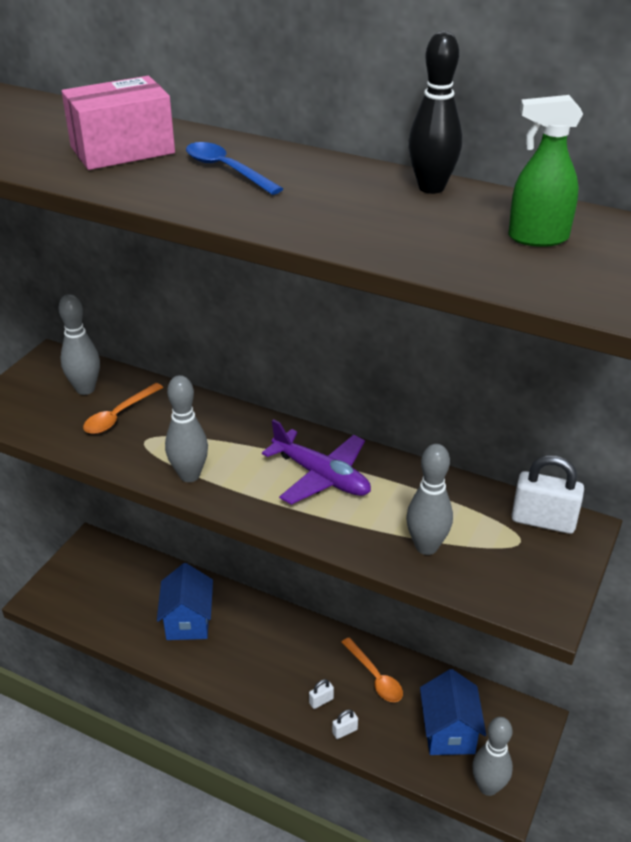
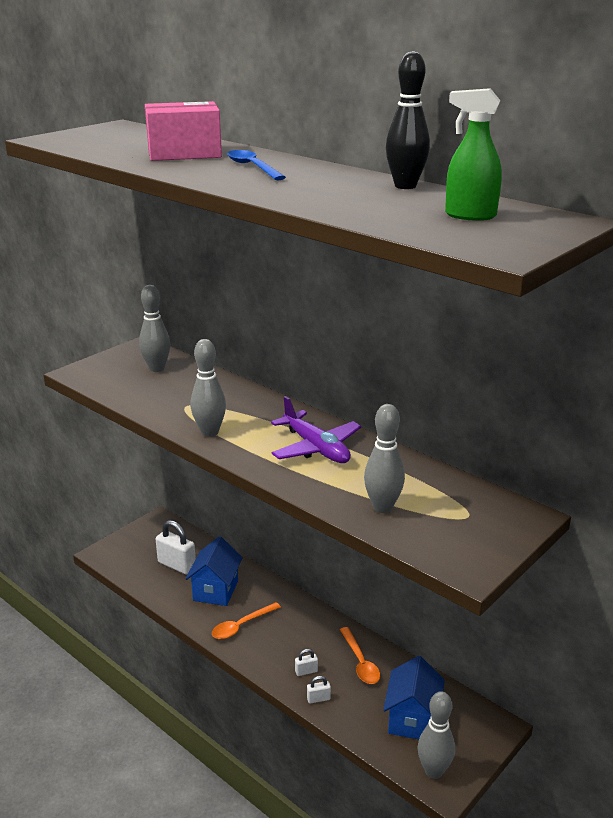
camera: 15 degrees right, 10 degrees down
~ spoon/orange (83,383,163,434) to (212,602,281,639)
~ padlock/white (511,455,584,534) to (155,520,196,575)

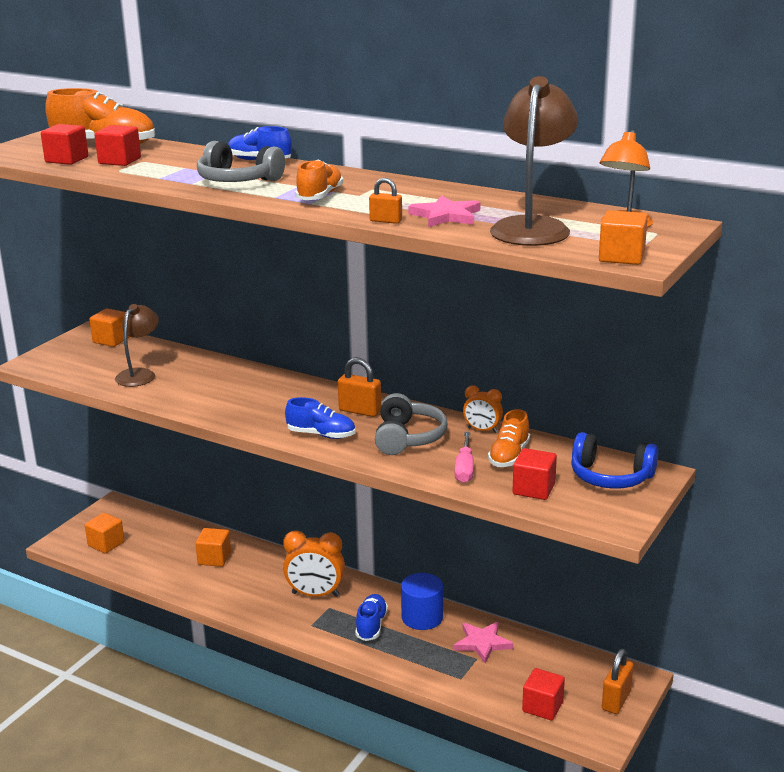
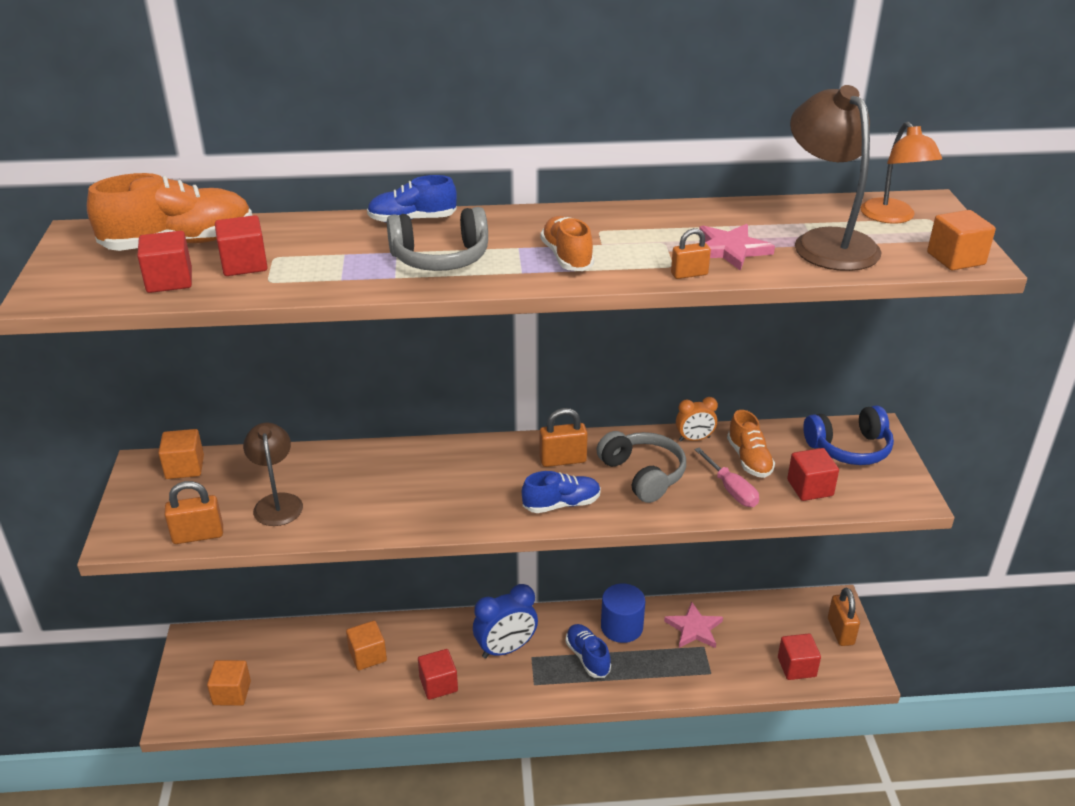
camera: 35 degrees left, 10 degrees up
+ padlock/orange (164,481,223,544)
+ cube/red (418,649,458,700)
~ clock/orange (283,530,345,597) to clock/blue (473,584,538,658)

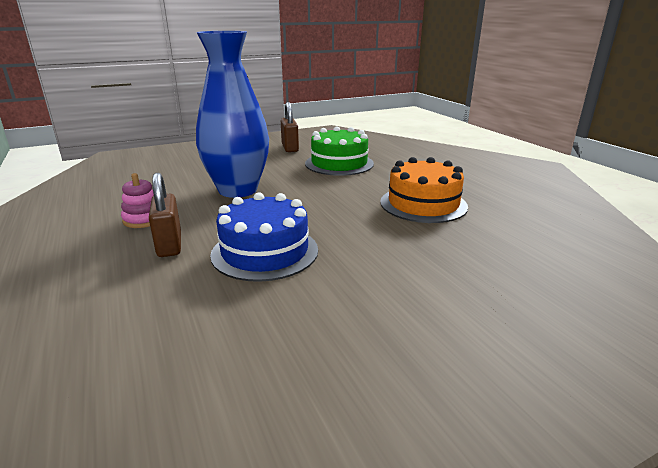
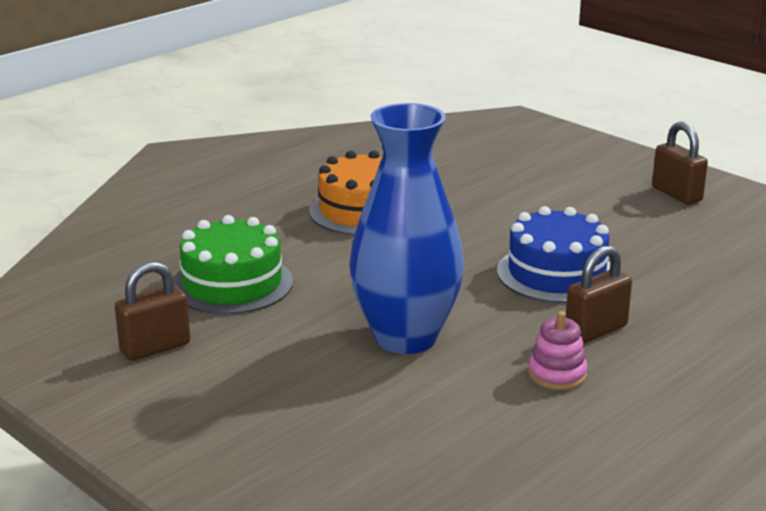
camera: 110 degrees left, 0 degrees up
+ padlock/brown (652,122,708,204)

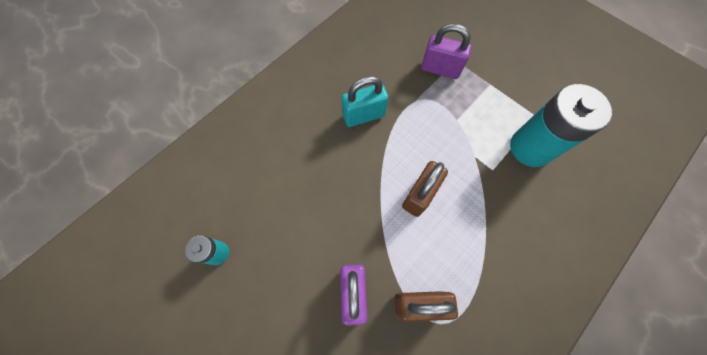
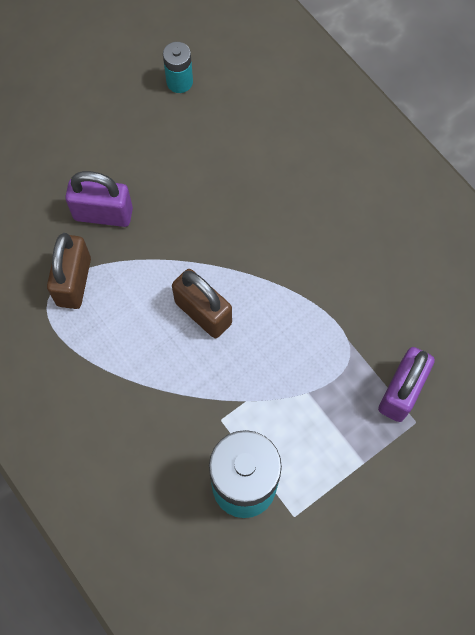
camera: 100 degrees right, 0 degrees up
- padlock/turquoise (342,76,388,127)

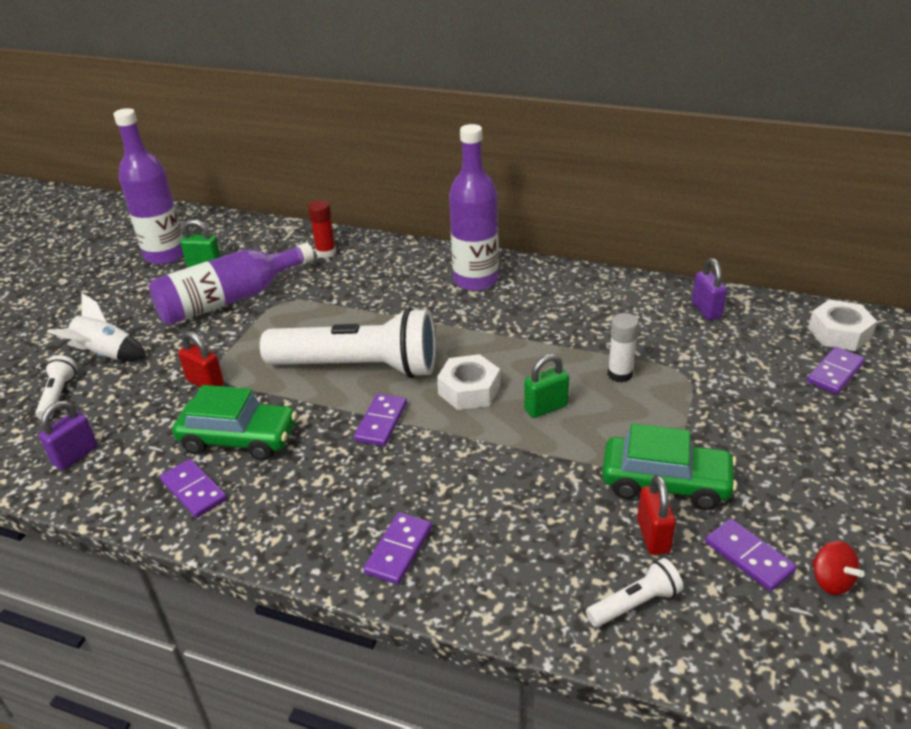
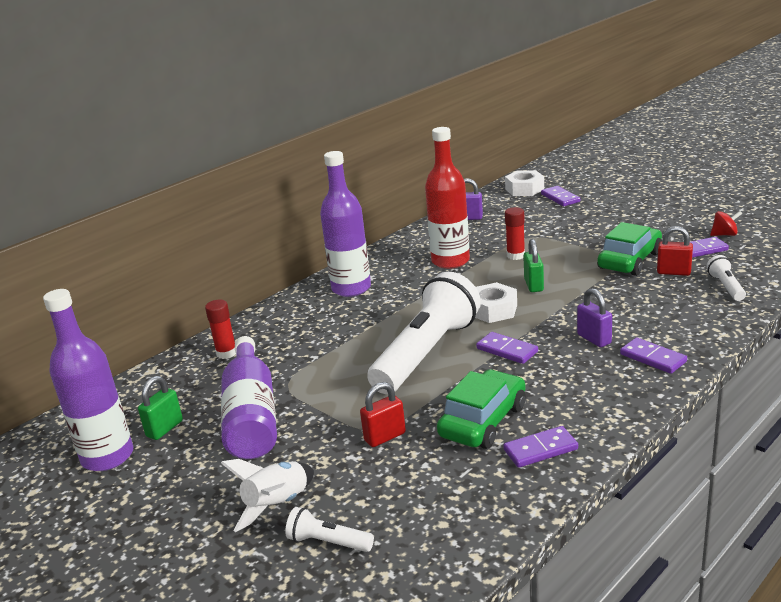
camera: 65 degrees left, 10 degrees down
+ bottle/red (425,127,470,269)
~ padlock/purple (39,401,97,470) to (577,288,612,347)
~ glue stick/white (607,313,639,383) to glue stick/red (505,207,525,260)

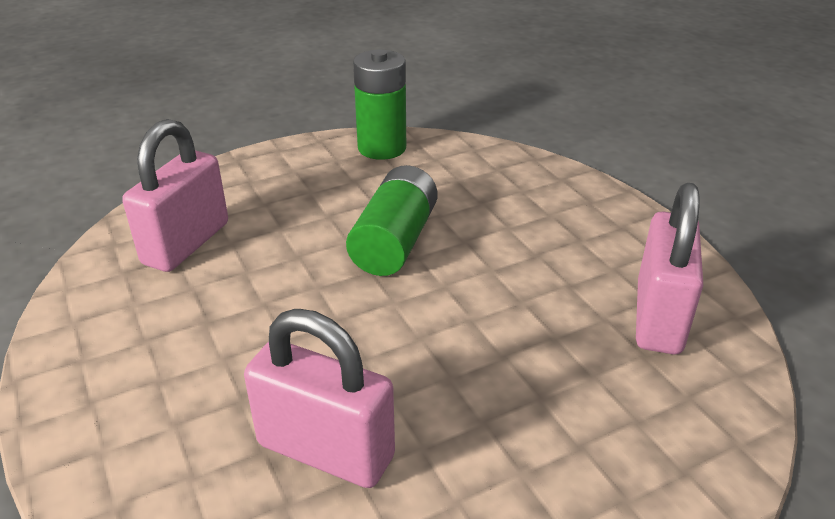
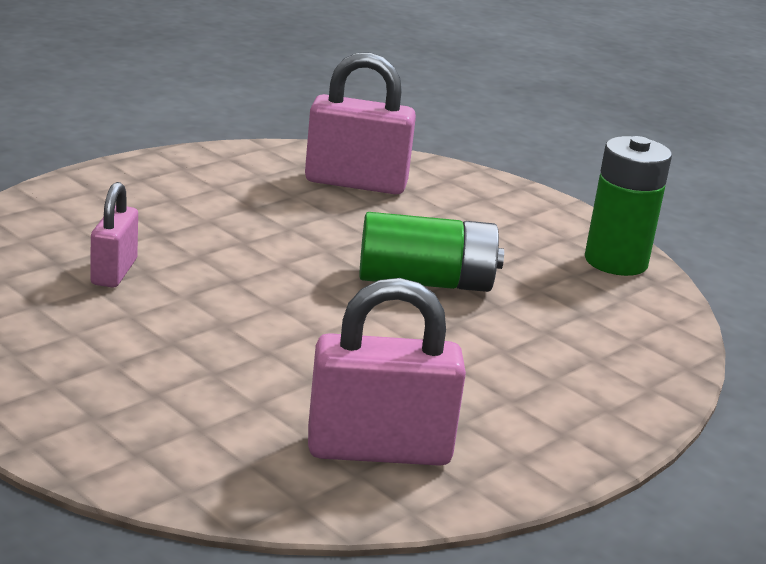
camera: 70 degrees right, 10 degrees down
~ padlock/pink (244,309,395,488) = (90,182,138,288) x0.60

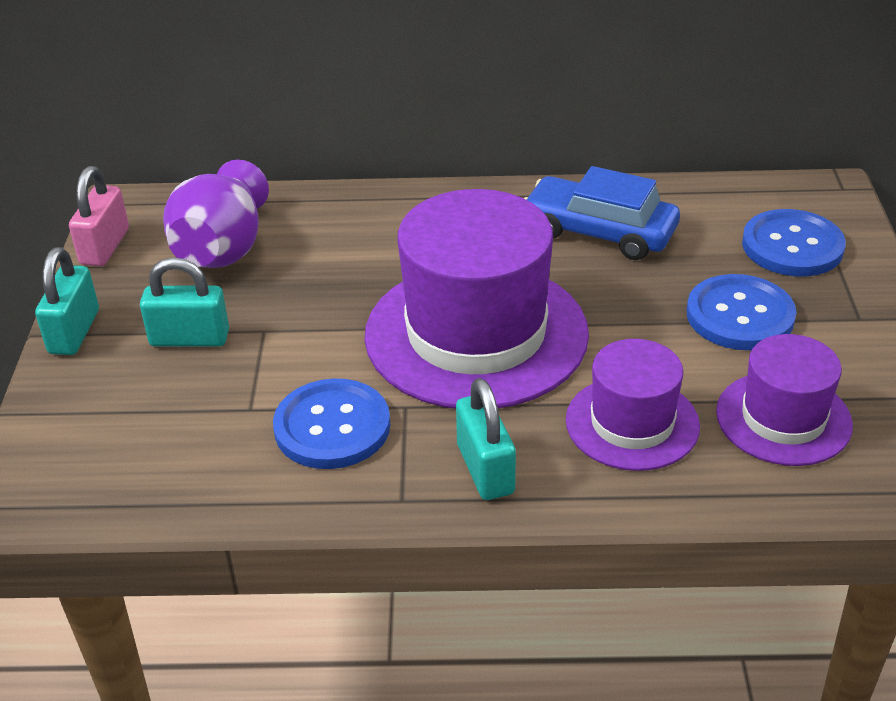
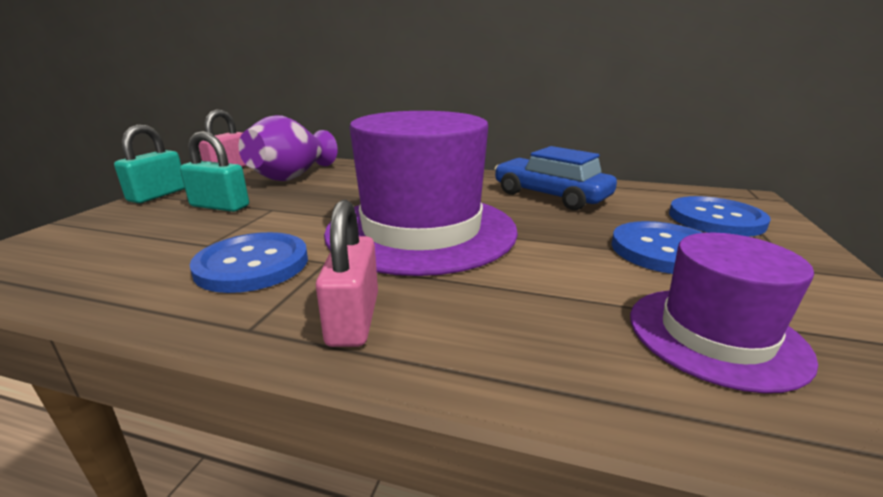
camera: 15 degrees right, 15 degrees down
- hat/purple (566,339,700,471)
~ padlock/turquoise (456,378,516,500) to padlock/pink (316,200,378,347)

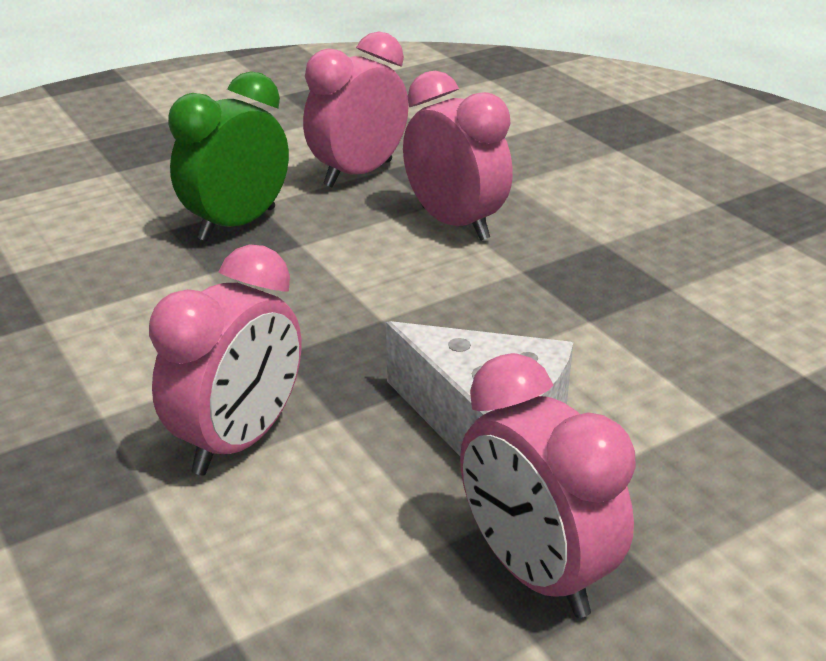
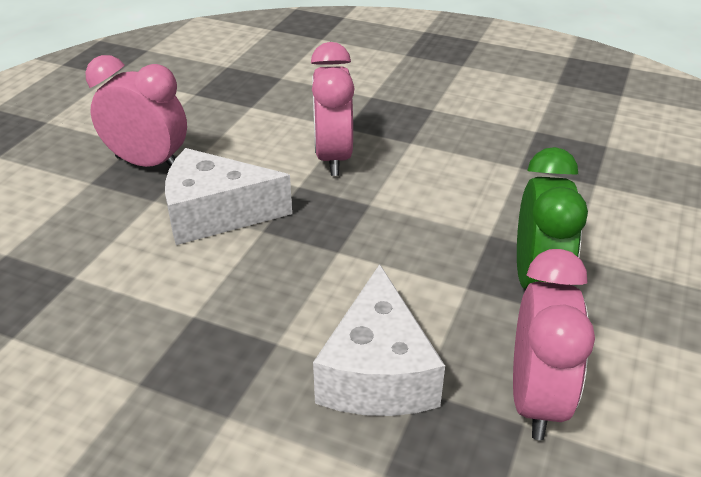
camera: 145 degrees right, 5 degrees up
~ clock/pink (403,71,513,241) to cheese/white (313,264,445,416)

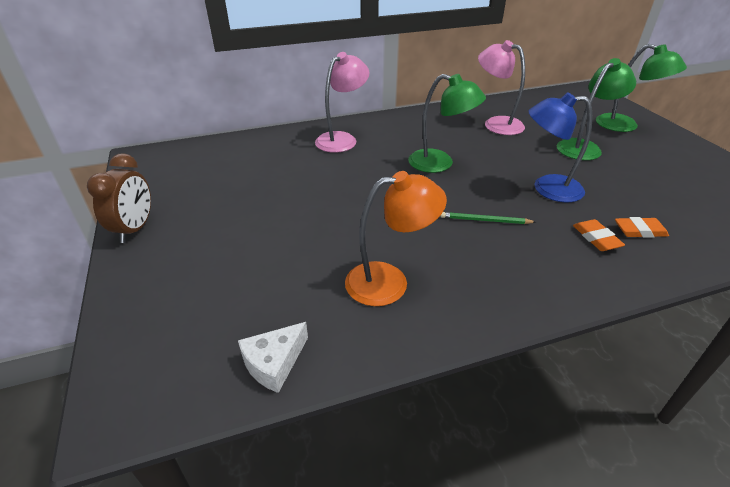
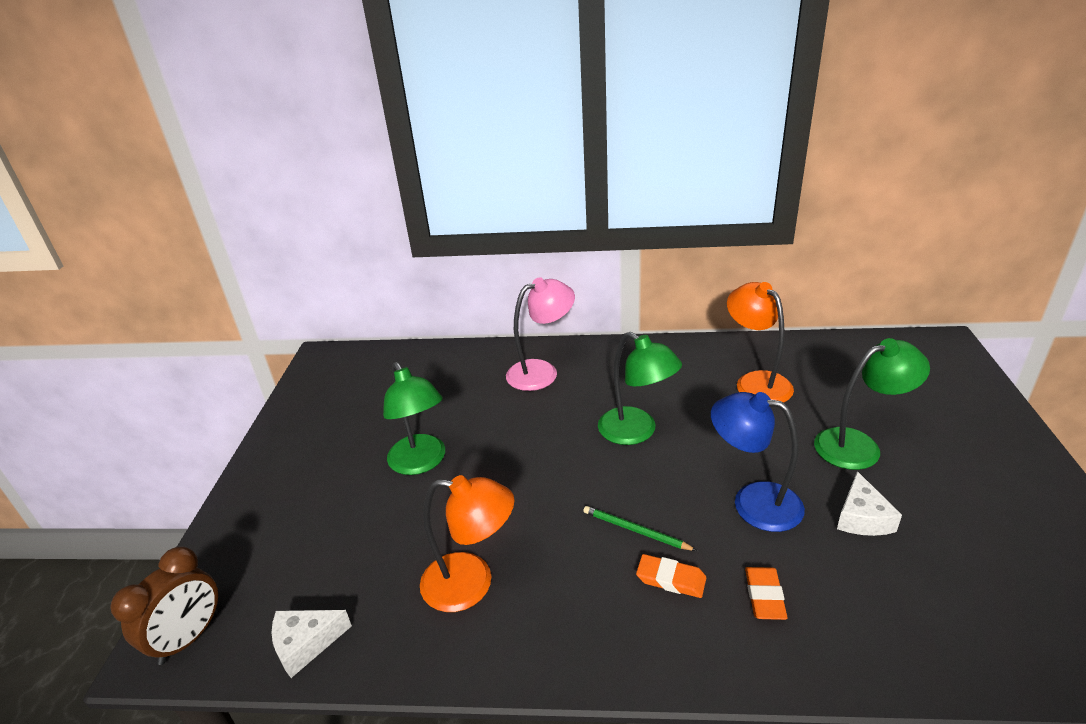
camera: 25 degrees right, 5 degrees down
+ cheese/white (837,471,902,536)
~ clock/brown (87,153,151,243) to (110,546,218,665)
~ lamp/green (596,44,687,132) to (383,362,445,475)
~ eraser/orange (615,217,669,238) to (636,554,706,598)
~ lamp/pink (478,40,525,135) to lamp/orange (727,282,794,403)

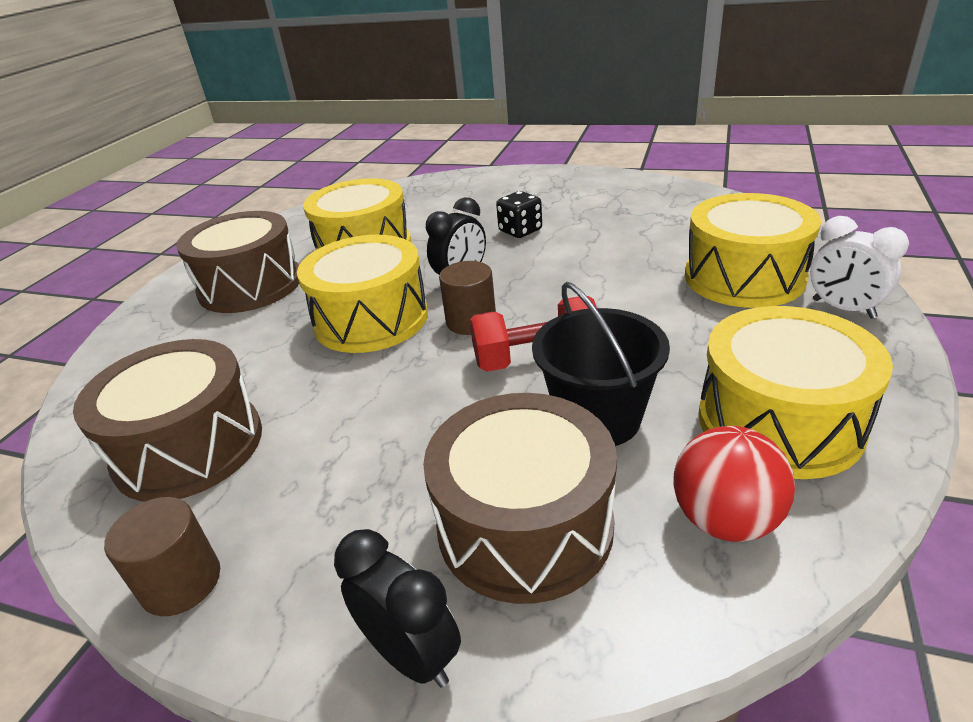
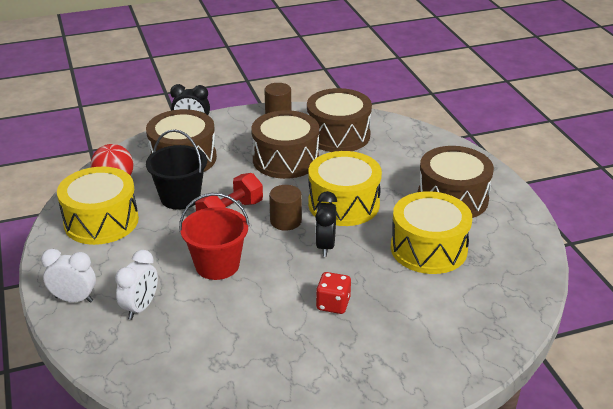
camera: 140 degrees right, 0 degrees up
+ bucket/red (179,193,250,280)
+ drum/brown (251,110,319,179)
~ drum/yellow (685,193,821,308) to clock/white (115,250,158,320)
~ dice/black (496,191,542,238) to dice/red (316,272,351,314)

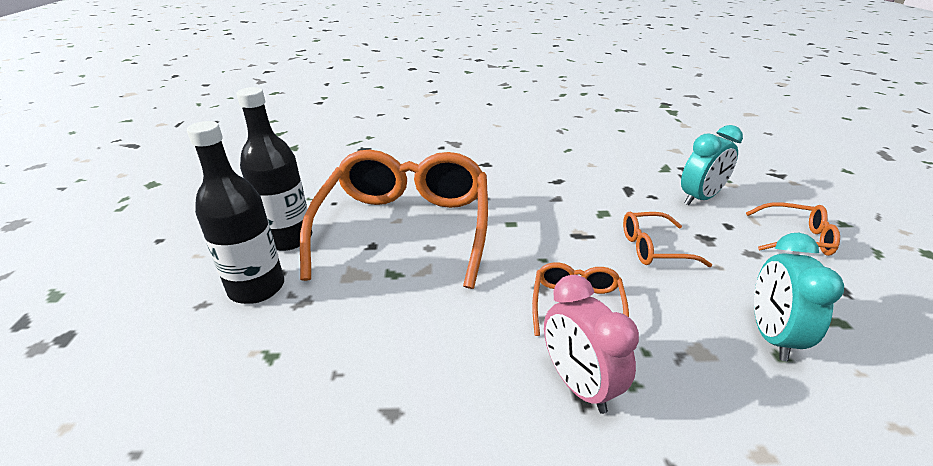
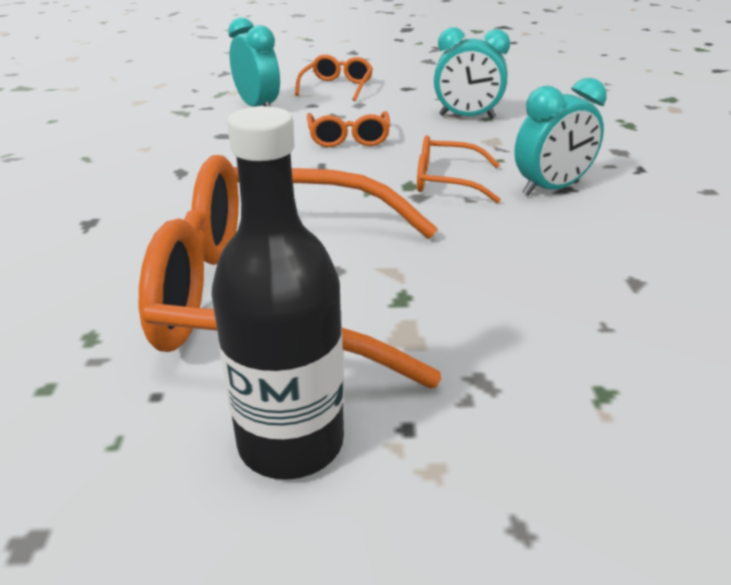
camera: 90 degrees left, 0 degrees up
- bottle/black (187,121,284,304)
~ clock/pink (544,275,639,414) to clock/turquoise (514,78,606,196)

